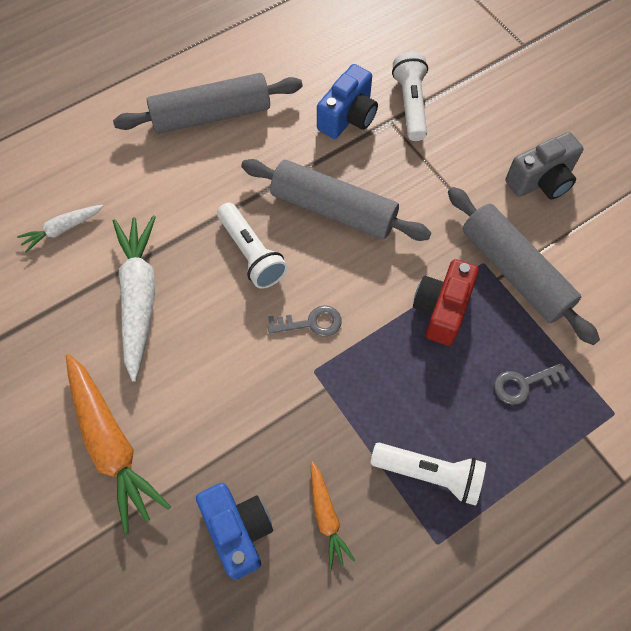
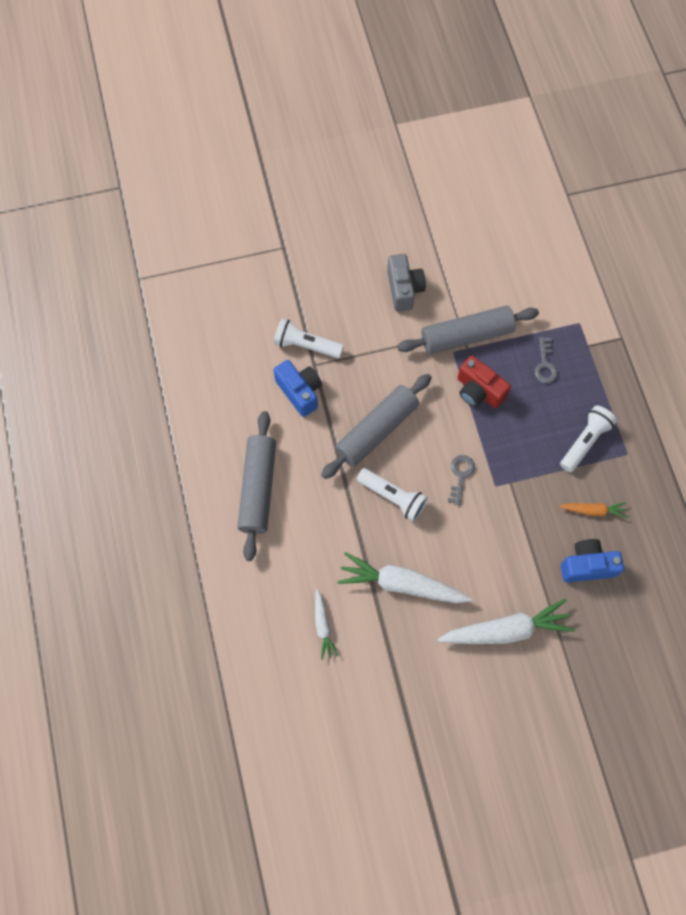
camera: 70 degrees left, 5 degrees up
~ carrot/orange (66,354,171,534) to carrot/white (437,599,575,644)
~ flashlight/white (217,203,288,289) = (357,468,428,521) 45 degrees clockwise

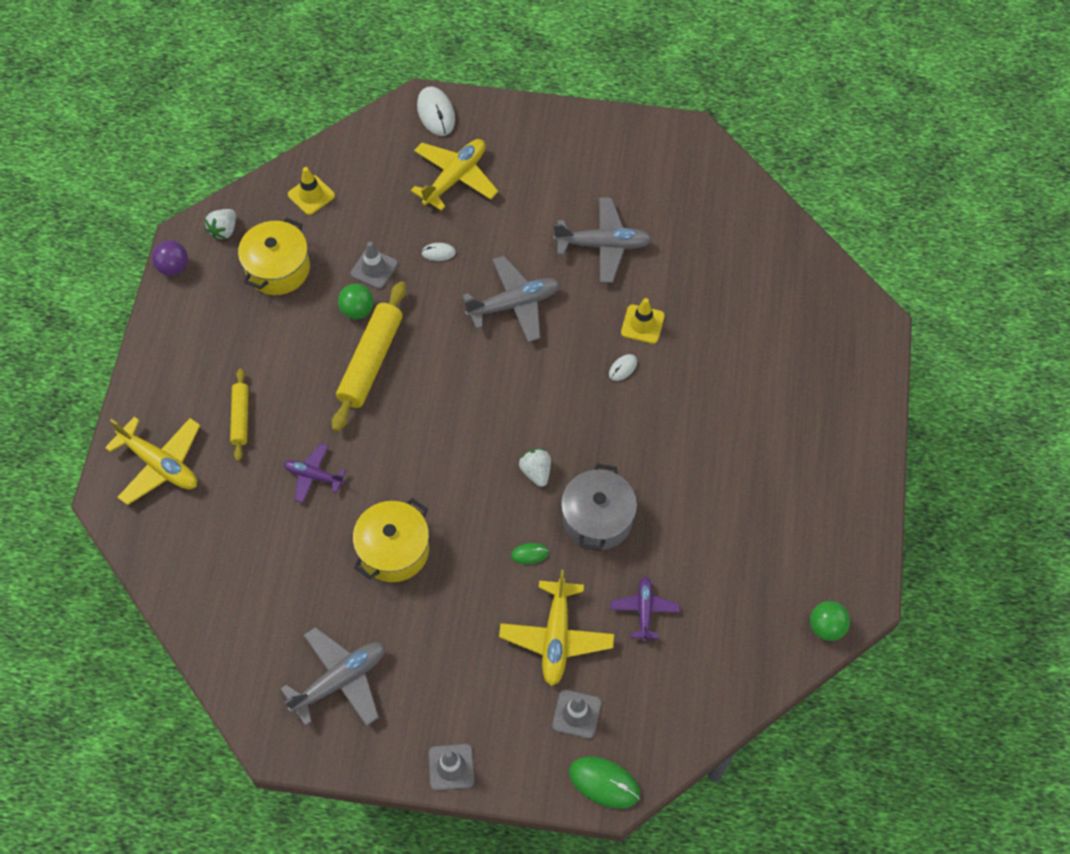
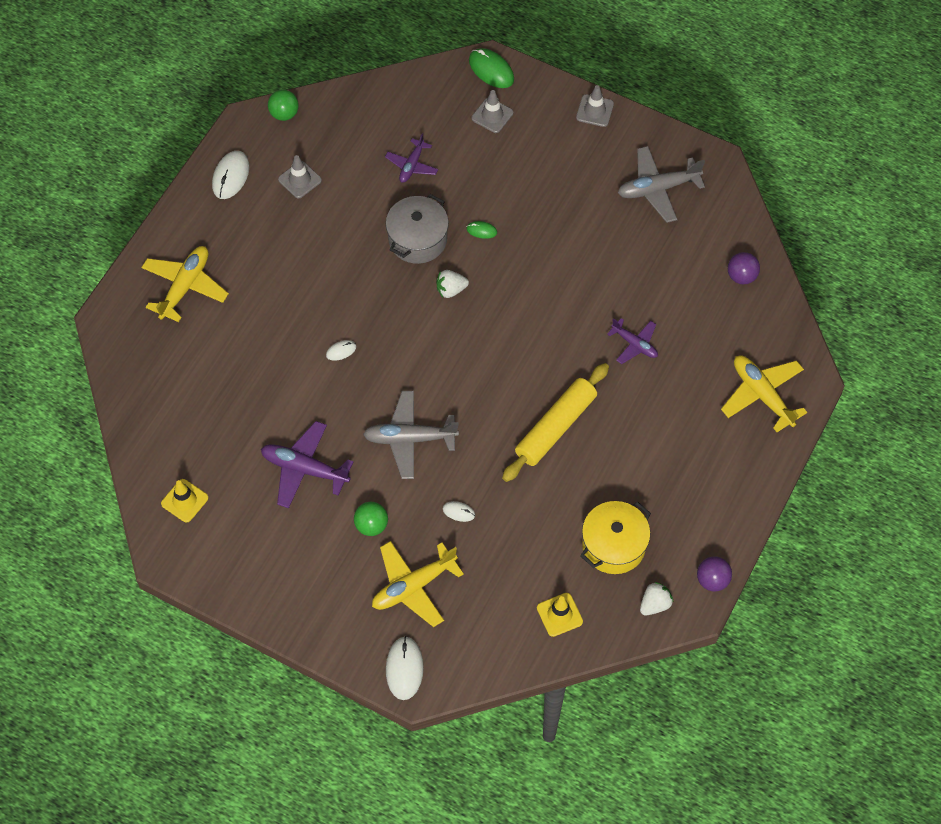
camera: 160 degrees left, 0 degrees up
- rolling pin/yellow (230,368,249,461)
- pot/yellow (353,498,429,582)
+ mouse/white (212,151,249,199)
+ ball/purple (728,252,760,284)
~ ball/green (338,284,374,319) to (354,502,388,536)
~ traffic cone/grey (350,242,398,289) to (278,155,322,199)
~ plane/yellow (499,570,614,686) to (141,246,229,322)
~ traffic cone/yellow (621,298,665,344) to (161,479,208,522)
~ plane/grey (553,198,652,283) to plane/purple (261,421,353,509)
~ strawberry/white (519,449,551,487) = (436,270,469,298) 75 degrees clockwise

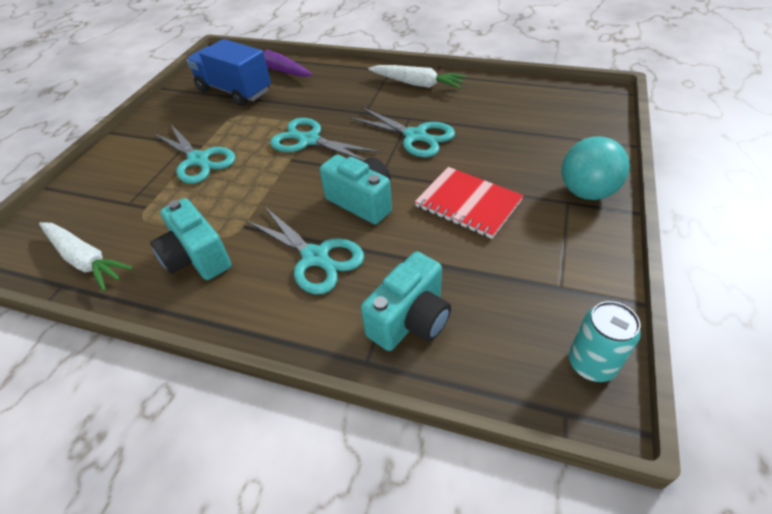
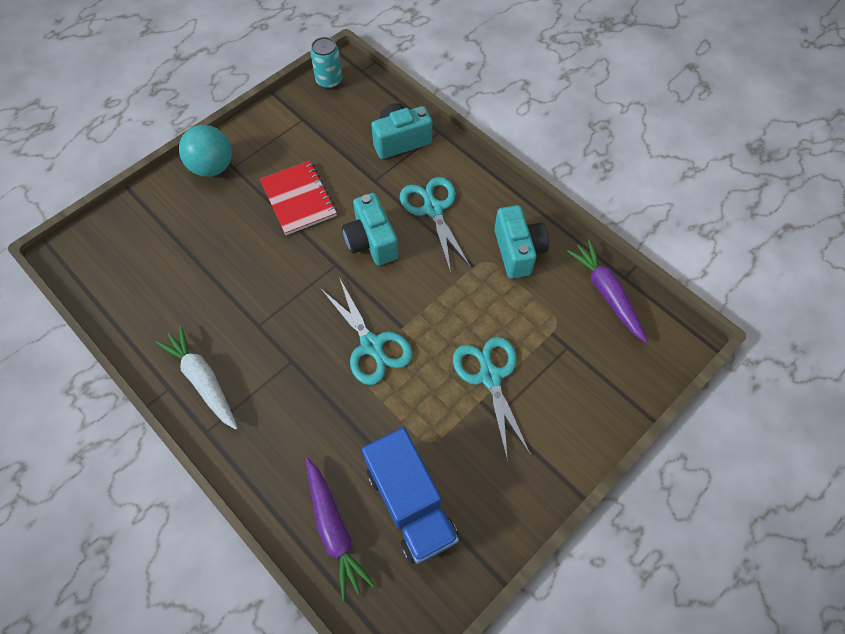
camera: 155 degrees left, 15 degrees up
- scissors/turquoise (349,107,455,157)
~ carrot/white (39,222,134,291) to carrot/purple (567,240,648,343)

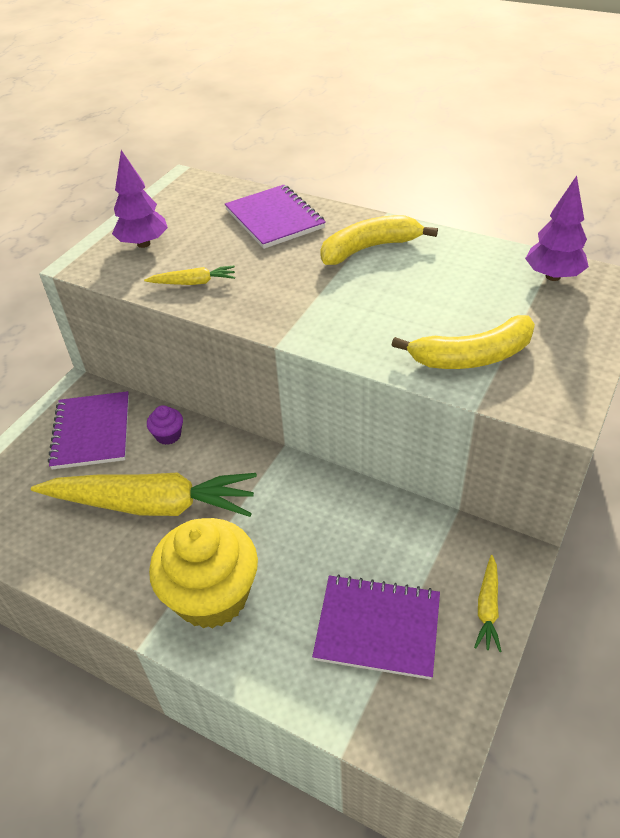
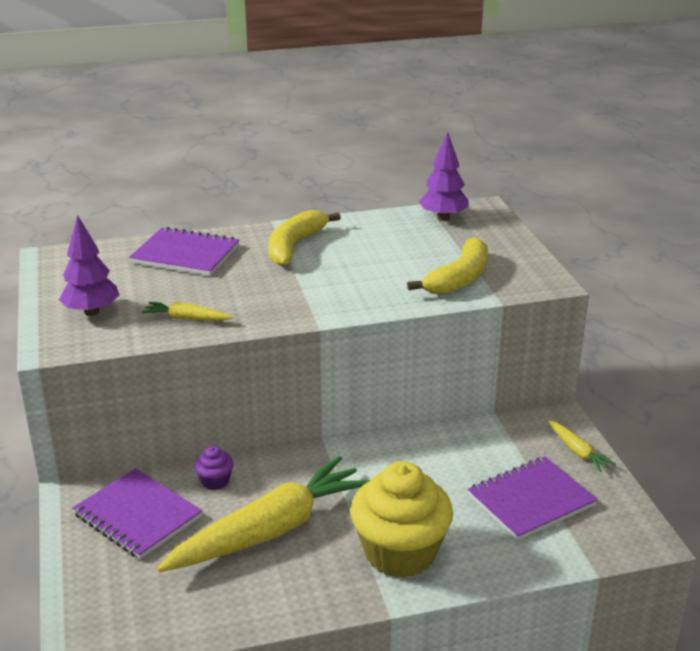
camera: 45 degrees left, 15 degrees down
~ carrot/yellow (144,266,235,285) = (142,302,233,321) 120 degrees counterclockwise

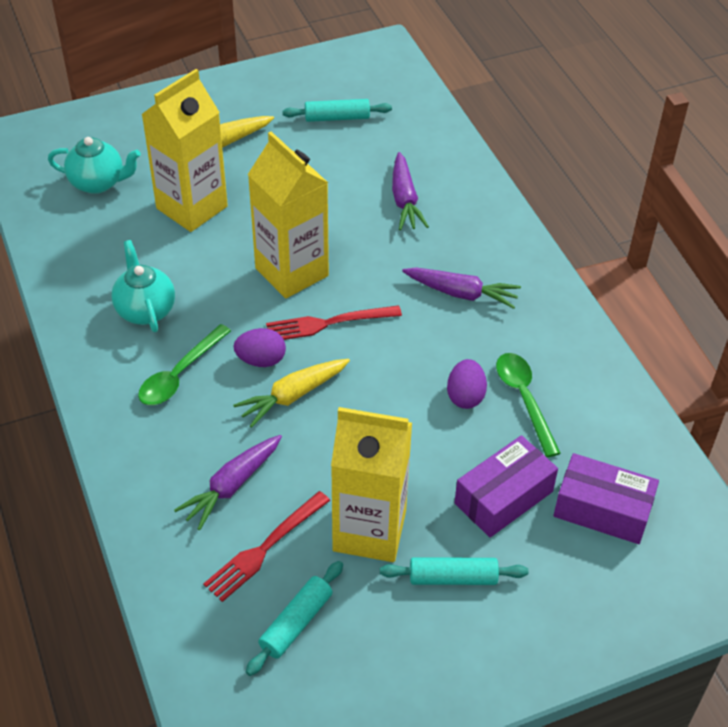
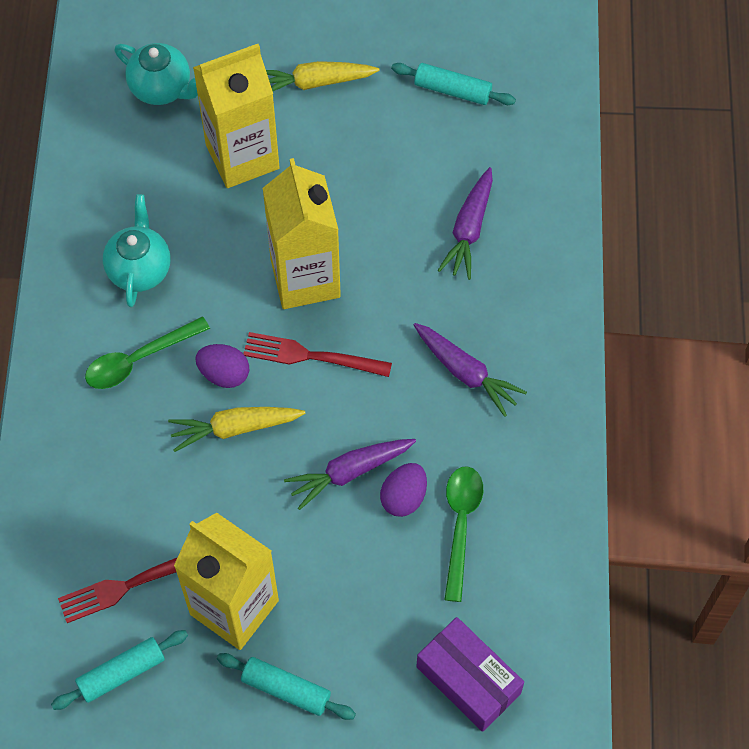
camera: 25 degrees right, 15 degrees up
- box/purple (454,435,558,538)
~ carrot/purple (174,435,282,530) to (284,439,416,510)

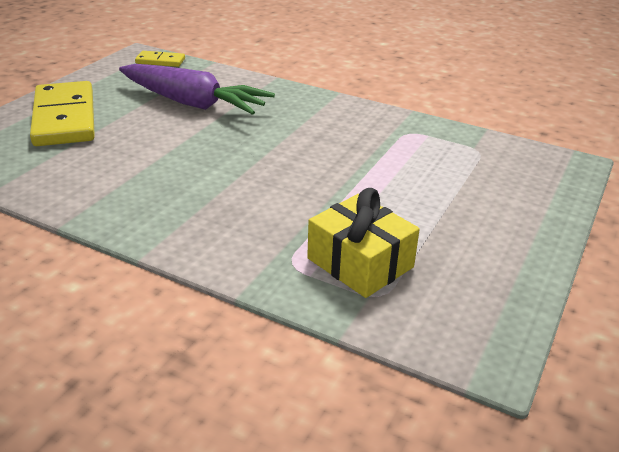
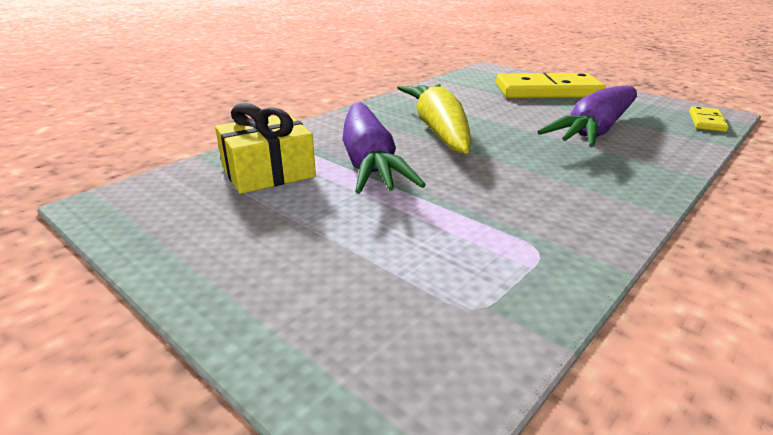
camera: 105 degrees right, 5 degrees down
+ carrot/purple (342,102,426,194)
+ carrot/yellow (397,84,471,153)

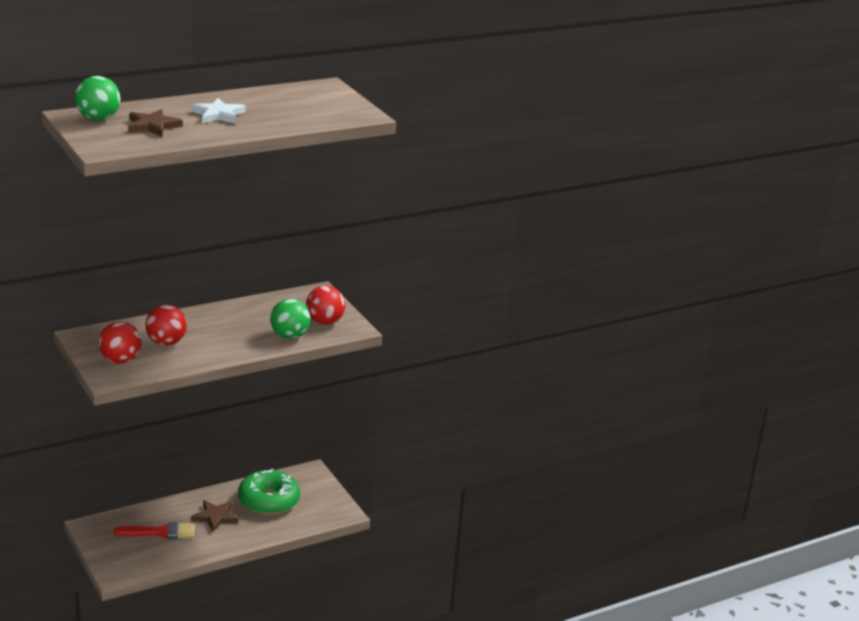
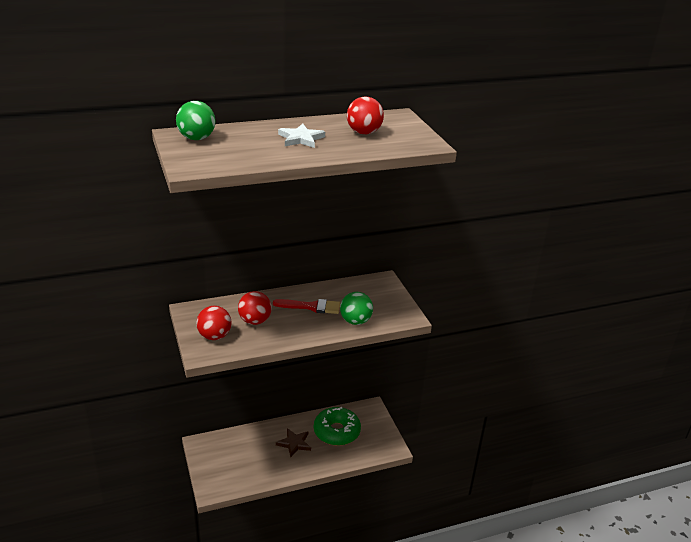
camera: 10 degrees right, 5 degrees up
- star/brown (128,109,183,137)
~ brush/red (114,522,195,539) to (273,299,340,314)
~ ball/red (306,285,345,325) to (347,97,384,134)

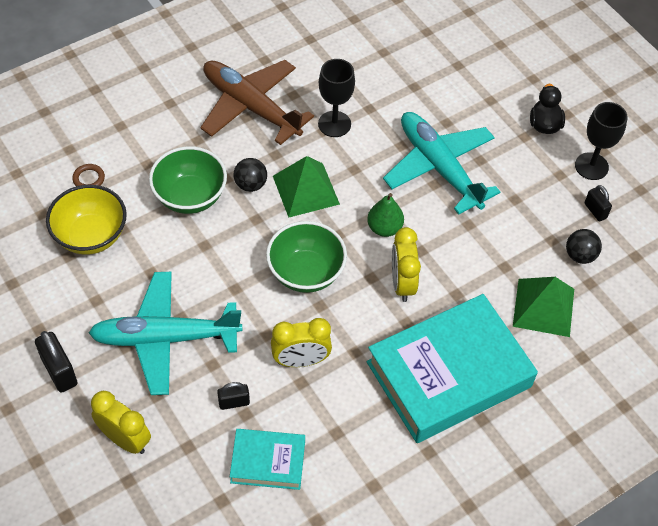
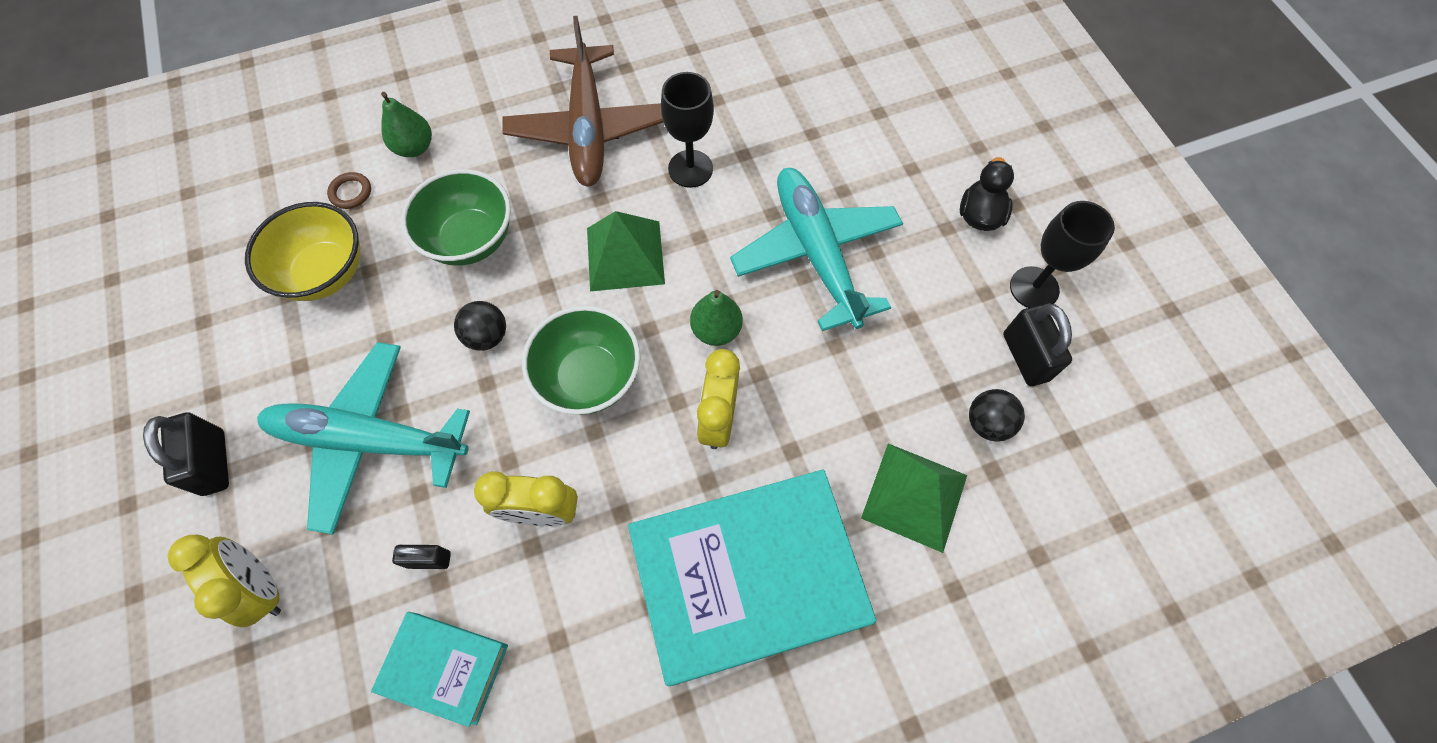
camera: 15 degrees right, 10 degrees up
+ pear/green (381,92,432,157)
~ ball/black (234,158,267,192) to (454,301,506,351)
~ plane/brown (200,60,314,145) = (502,16,663,187) 150 degrees counterclockwise
~ padlock/black (584,185,612,222) = (1003,303,1072,386) x1.62

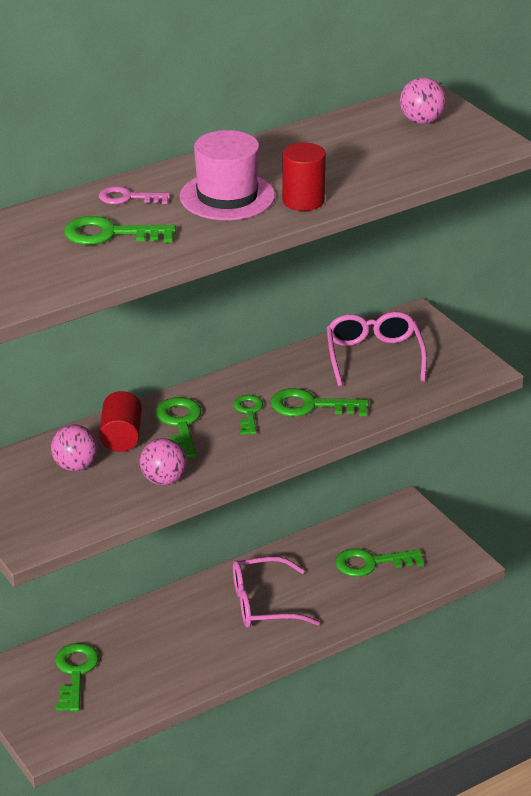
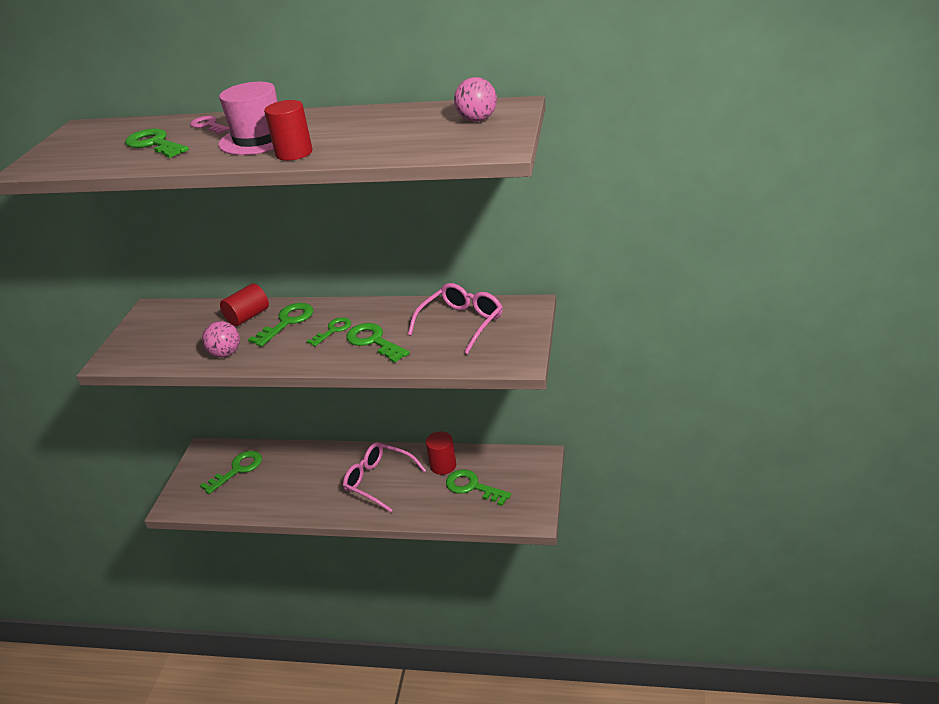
camera: 45 degrees right, 0 degrees up
- ball/pink (51,425,98,471)
+ cylinder/red (426,431,456,475)

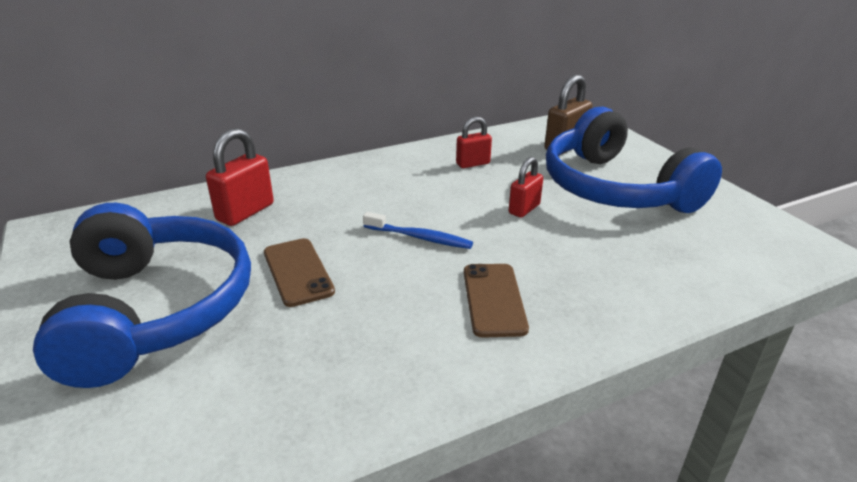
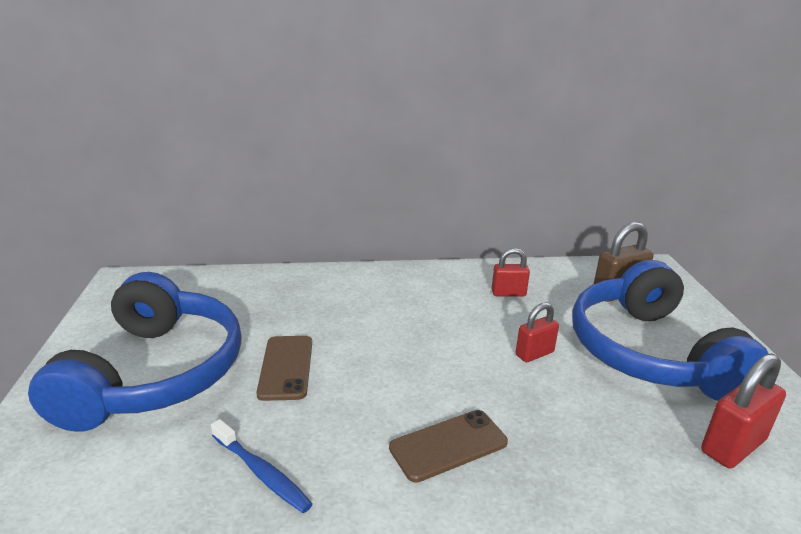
camera: 20 degrees right, 5 degrees down
~ padlock/red (206,128,274,226) to (701,353,786,468)
~ toothbrush/blue (363,212,473,249) to (211,419,313,513)
~ phone/brown (464,264,529,338) = (389,410,508,483) 45 degrees clockwise

